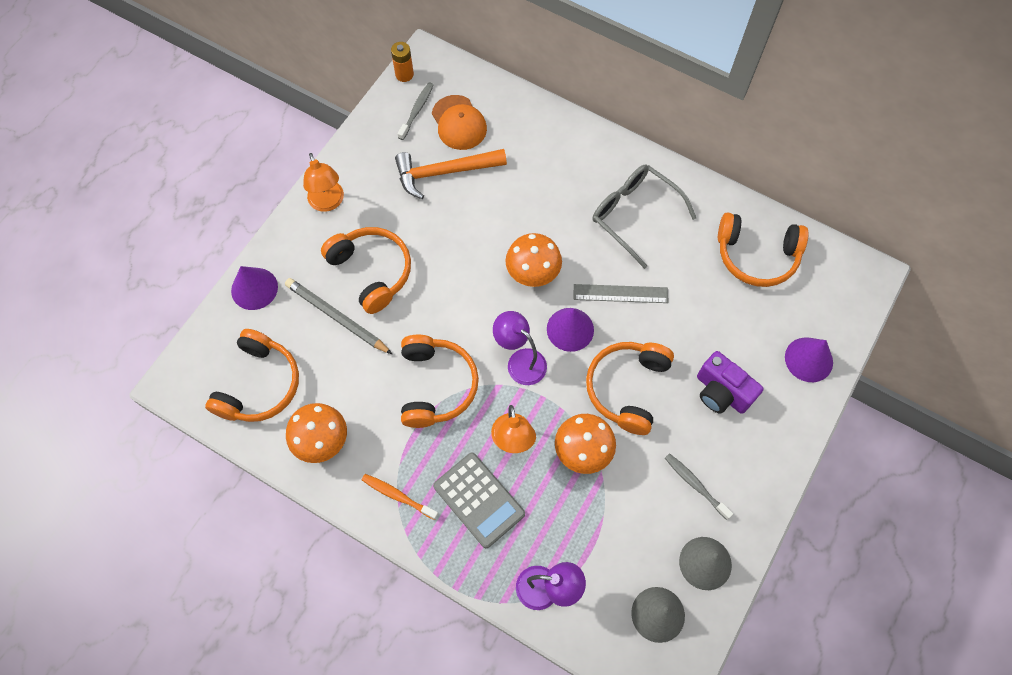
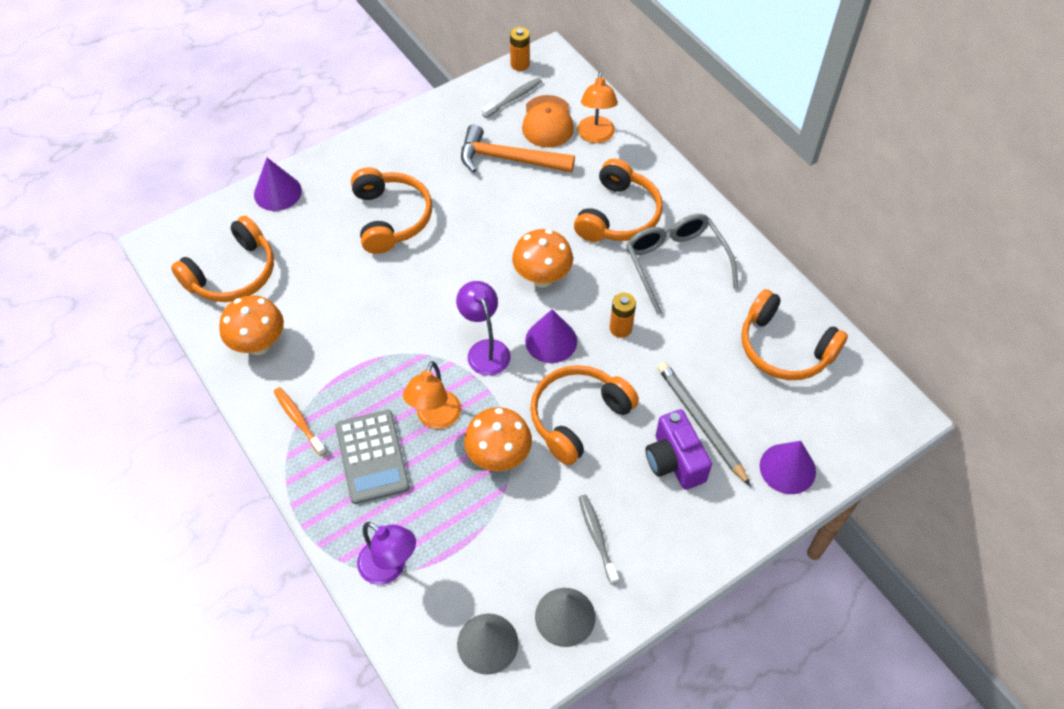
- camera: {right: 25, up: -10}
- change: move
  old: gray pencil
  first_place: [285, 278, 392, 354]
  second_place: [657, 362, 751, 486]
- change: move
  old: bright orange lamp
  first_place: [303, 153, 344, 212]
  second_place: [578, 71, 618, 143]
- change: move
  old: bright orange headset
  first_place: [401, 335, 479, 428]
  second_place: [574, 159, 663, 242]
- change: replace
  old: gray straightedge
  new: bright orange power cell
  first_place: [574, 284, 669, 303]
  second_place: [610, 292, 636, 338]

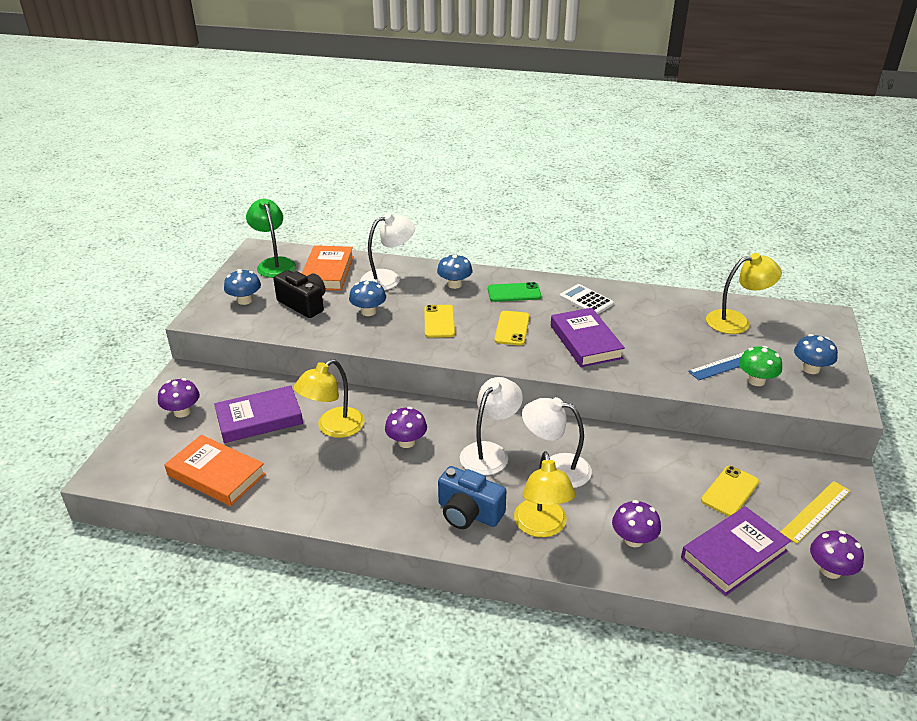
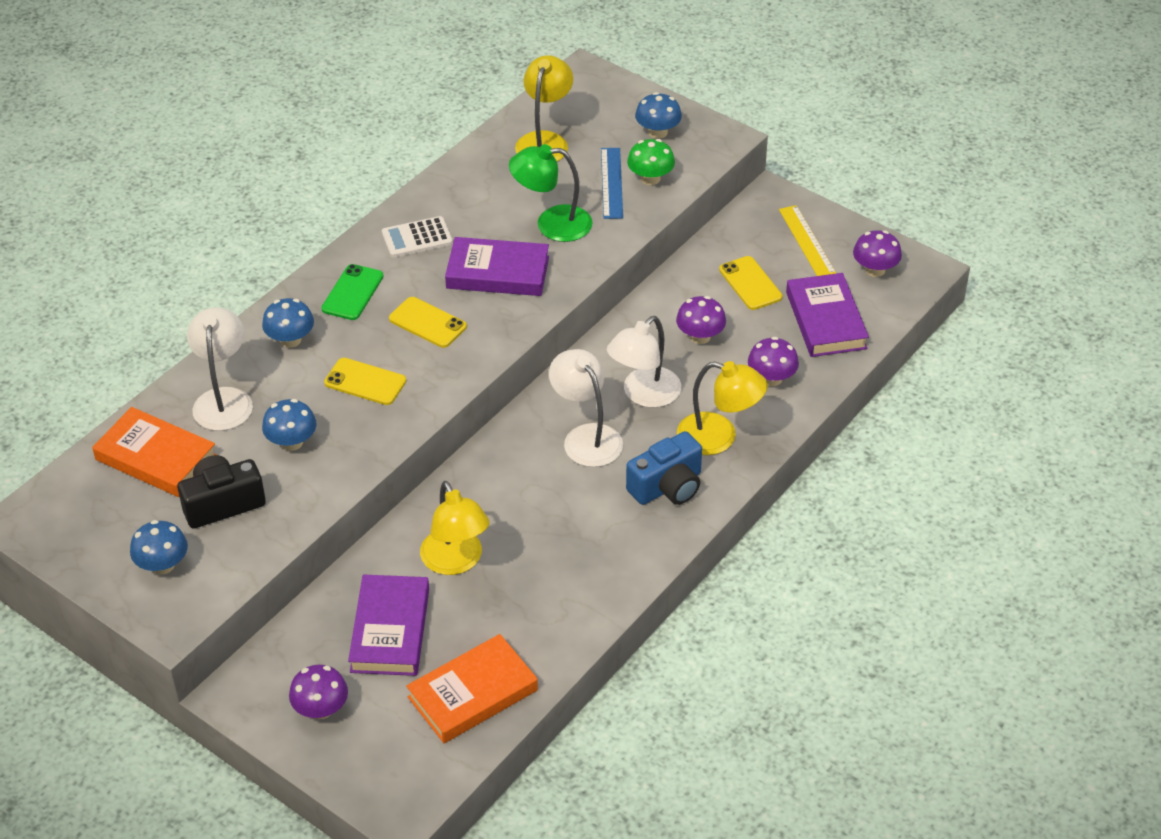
- camera: {right: -65, up: 10}
- change: move
  old: leaf-green lamp
  first_place: [246, 198, 296, 278]
  second_place: [509, 144, 593, 242]
- change: move
  old: royal purple fungus
  first_place: [385, 407, 427, 448]
  second_place: [676, 296, 726, 344]

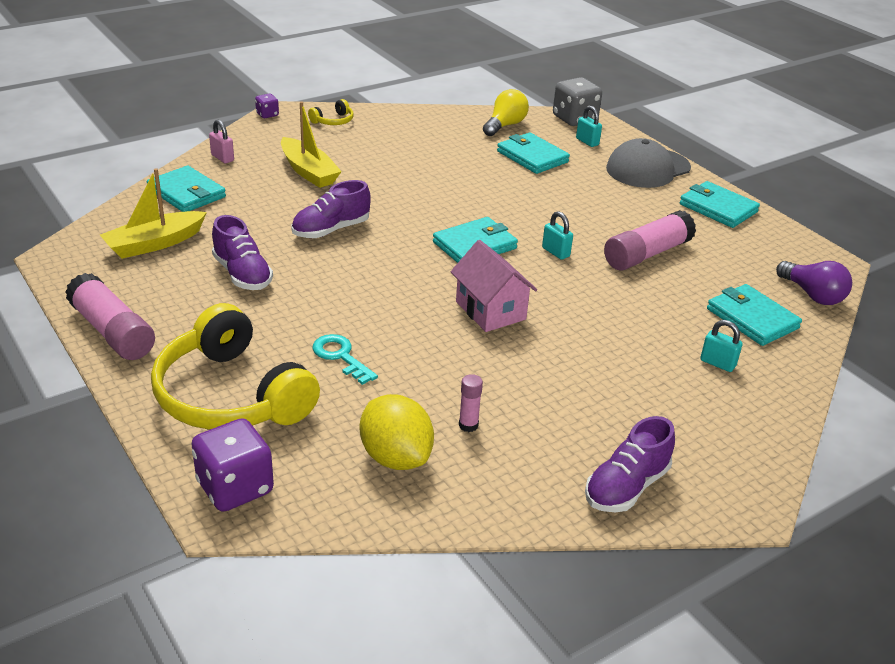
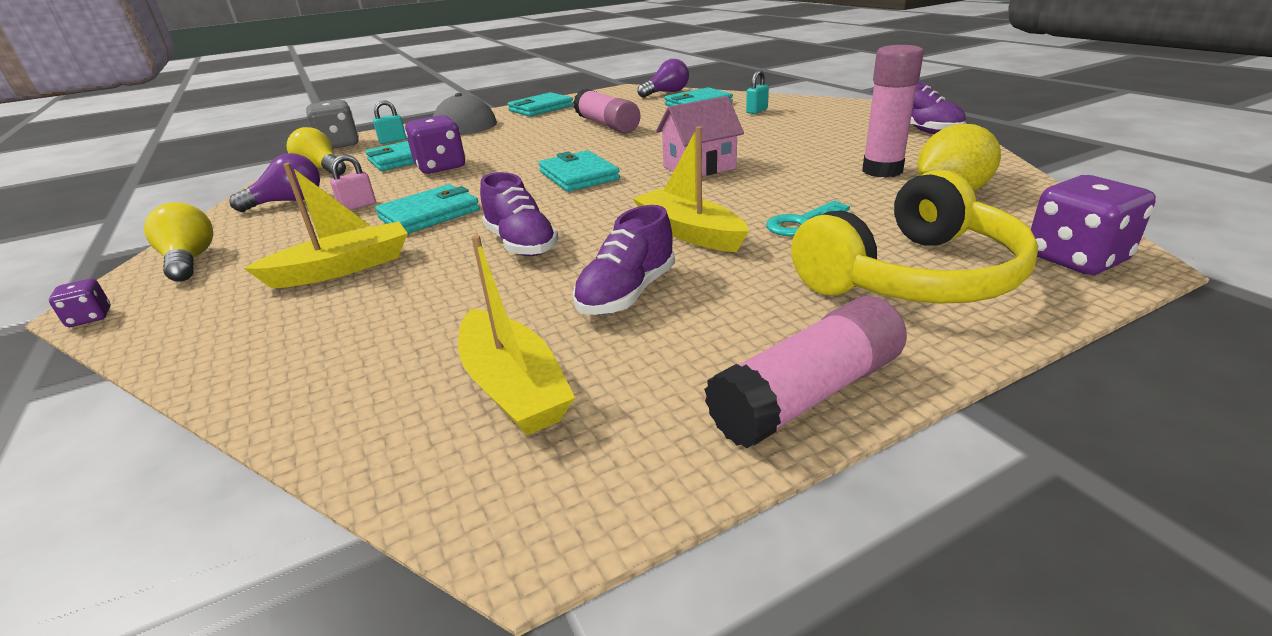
- camera: {right: -80, up: -5}
- change: move
  old: turquoise billfold
  first_place: [147, 166, 226, 212]
  second_place: [375, 184, 480, 234]
- change: move
  old: pink padlock
  first_place: [209, 120, 234, 163]
  second_place: [330, 155, 376, 210]
- change: rotate
  old: royal purple sneaker
  first_place: [212, 215, 273, 290]
  second_place: [573, 205, 675, 315]
  degrees: 150
- change: replace
  old: golden headset
  new: golden bulb
  first_place: [308, 99, 354, 125]
  second_place: [144, 202, 213, 282]
- change: resize
  old: pink glue
  first_place: [459, 374, 483, 432]
  second_place: [862, 45, 924, 178]
  factor: 2.12
- change: delete
  old: turquoise padlock
  first_place: [542, 211, 573, 260]
- change: insert
  new: royal purple bulb
  second_place: [229, 153, 320, 212]
- change: insert
  new: royal purple dice
  second_place: [405, 115, 465, 174]
- change: insert
  new: golden toy boat
  second_place: [633, 126, 749, 252]

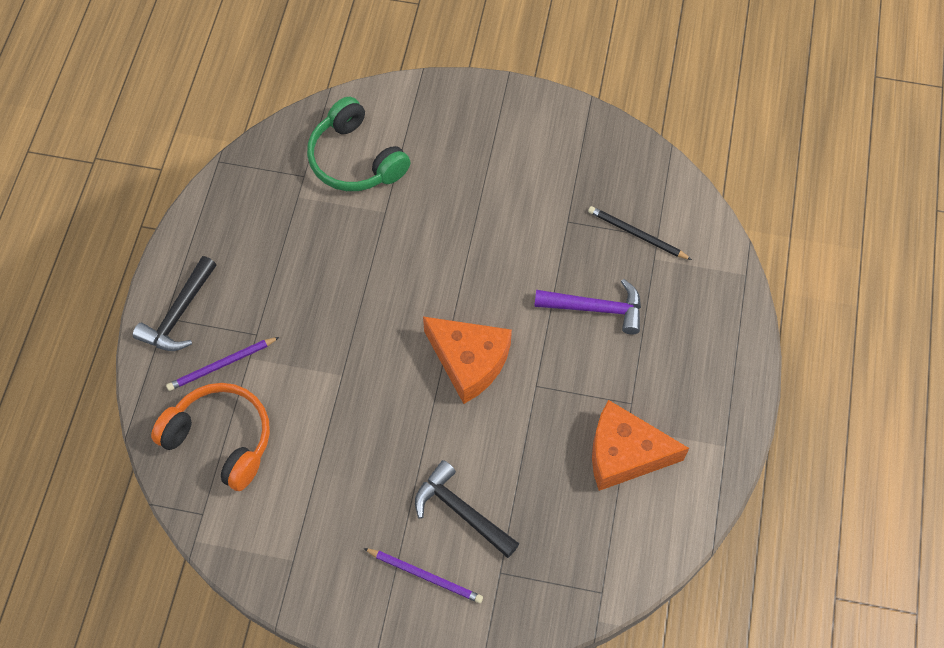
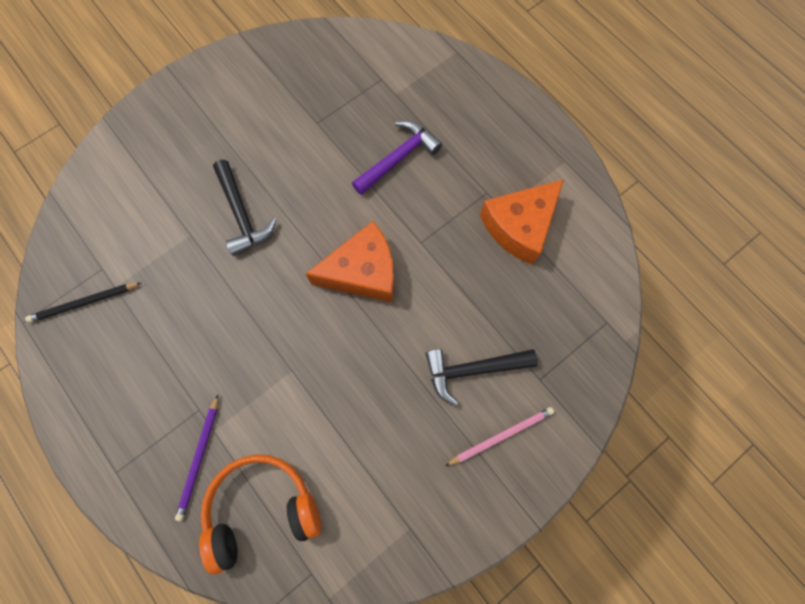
- camera: {right: -50, up: 10}
- change: move
  old: ebony hammer
  first_place: [133, 256, 217, 351]
  second_place: [213, 160, 276, 256]
- change: delete
  old: leaf-green headset
  first_place: [307, 97, 410, 191]
- change: recolor
  old: royal purple pencil
  new: pink pencil
  first_place: [364, 548, 483, 603]
  second_place: [445, 407, 554, 466]
- change: move
  old: ebony pencil
  first_place: [588, 206, 692, 260]
  second_place: [25, 283, 141, 323]

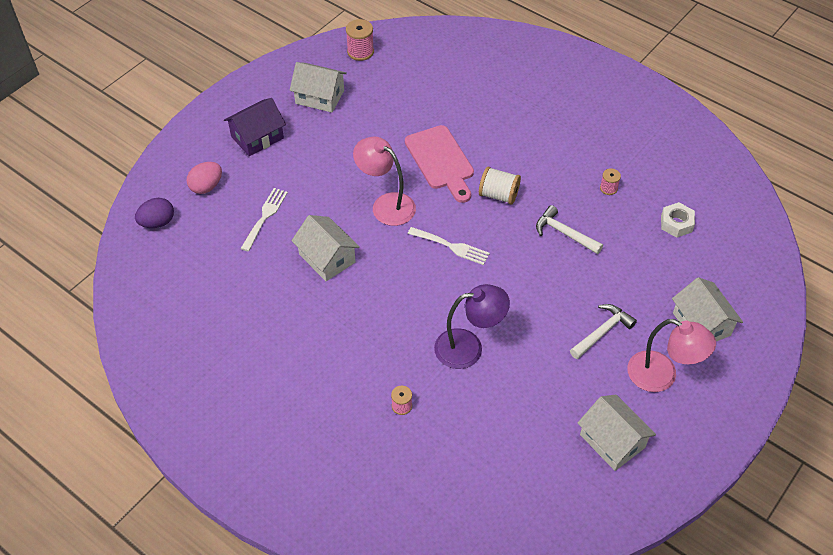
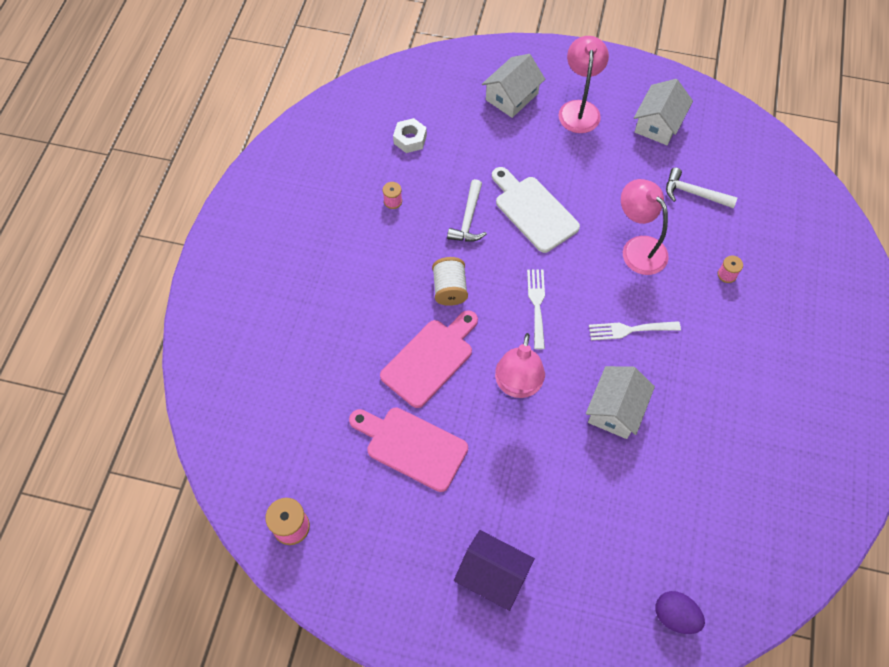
- camera: {right: -115, up: 10}
- change: delete
  old: pink egg shape
  first_place: [186, 162, 222, 194]
- change: move
  old: snow-white fork
  first_place: [240, 188, 288, 252]
  second_place: [589, 321, 681, 340]
- change: delete
  old: snow-white toy house
  first_place: [290, 62, 347, 112]
- change: recolor
  old: royal purple lamp
  new: pink lamp
  first_place: [434, 284, 510, 369]
  second_place: [621, 179, 669, 275]
- change: move
  old: snow-white hammer
  first_place: [570, 304, 637, 359]
  second_place: [666, 168, 738, 208]
- change: insert
  new: pink cutting board
  second_place: [349, 407, 468, 492]
- change: insert
  new: snow-white cutting board
  second_place: [492, 167, 580, 253]

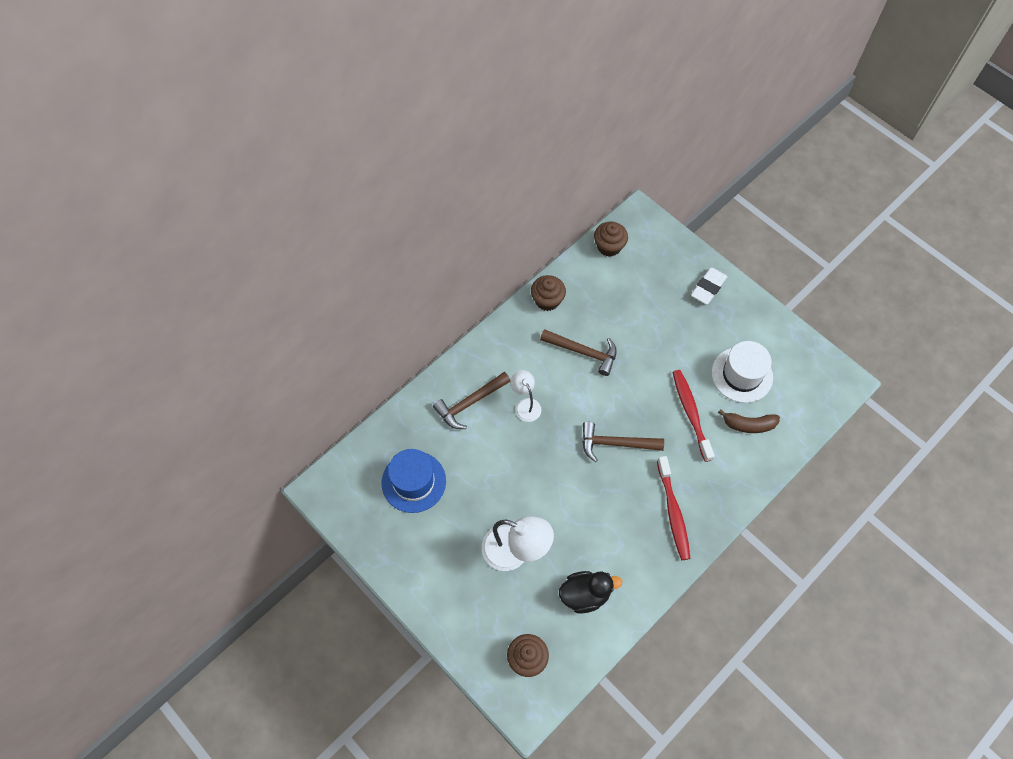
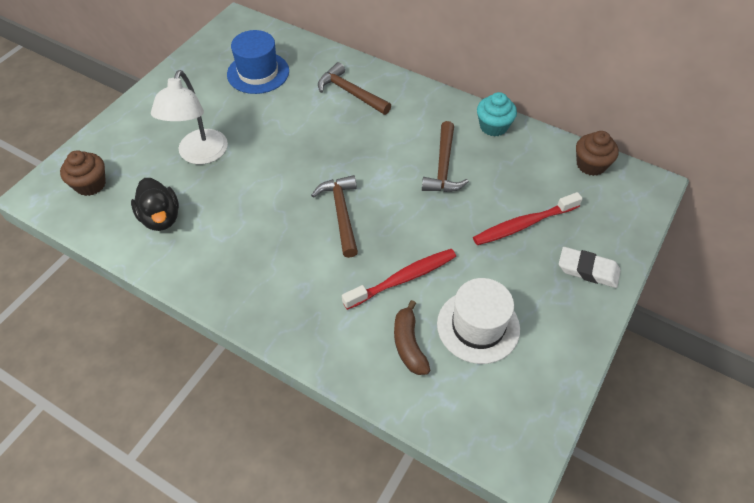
- camera: {right: 75, up: -10}
- change: delete
  old: snow-white lamp
  first_place: [510, 370, 541, 422]
- change: recolor
  old: dark brown muffin
  new: turquoise muffin
  first_place: [531, 275, 566, 311]
  second_place: [477, 92, 517, 137]
- change: move
  old: crimson toothbrush
  first_place: [657, 456, 690, 560]
  second_place: [473, 192, 583, 245]

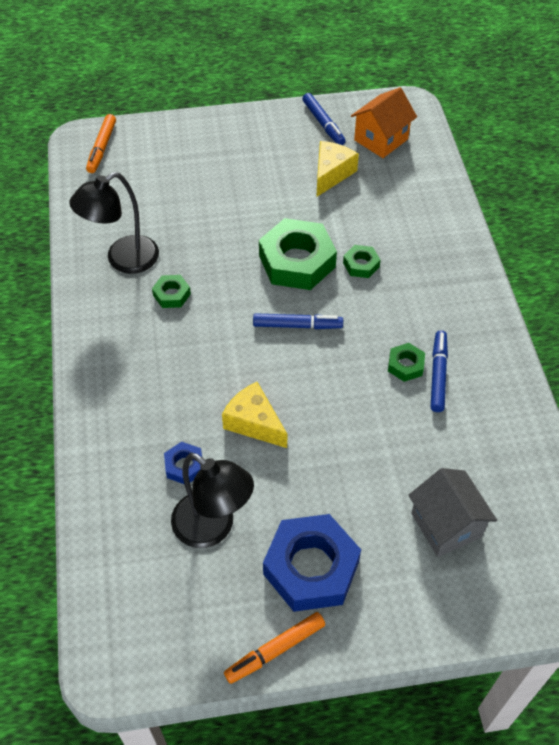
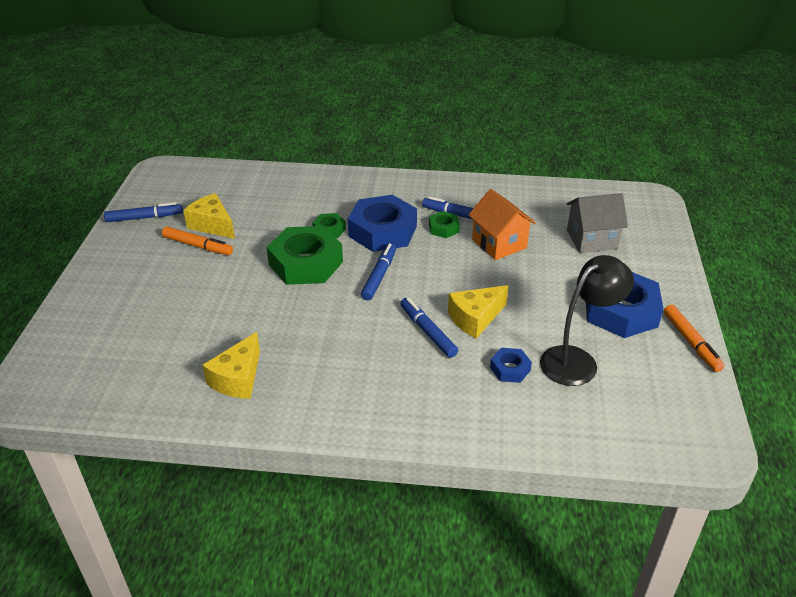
- camera: {right: -75, up: -15}
- change: replace
  old: ebony lamp
  new: golden cheese
  first_place: [69, 172, 159, 274]
  second_place: [202, 332, 260, 399]
- change: move
  old: bright orange marker
  first_place: [86, 114, 116, 173]
  second_place: [162, 227, 233, 255]
- change: delete
  old: leaf-green hex nut
  first_place: [152, 275, 191, 308]
- change: move
  old: bright orange toy house
  first_place: [351, 87, 417, 158]
  second_place: [468, 189, 536, 260]
- change: insert
  new: blue hex nut
  second_place: [348, 195, 417, 252]
- change: insert
  new: blue marker
  second_place: [400, 298, 458, 358]

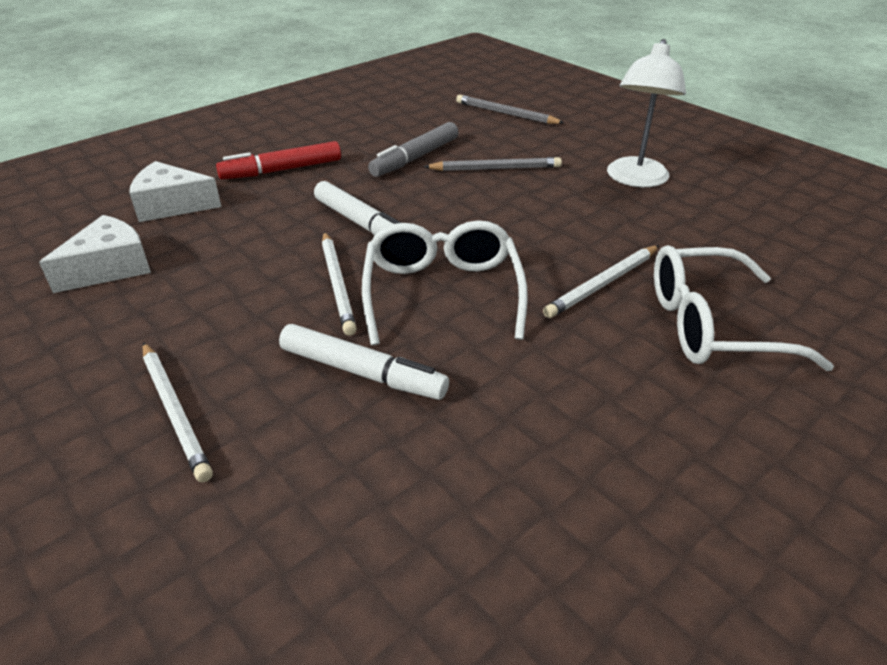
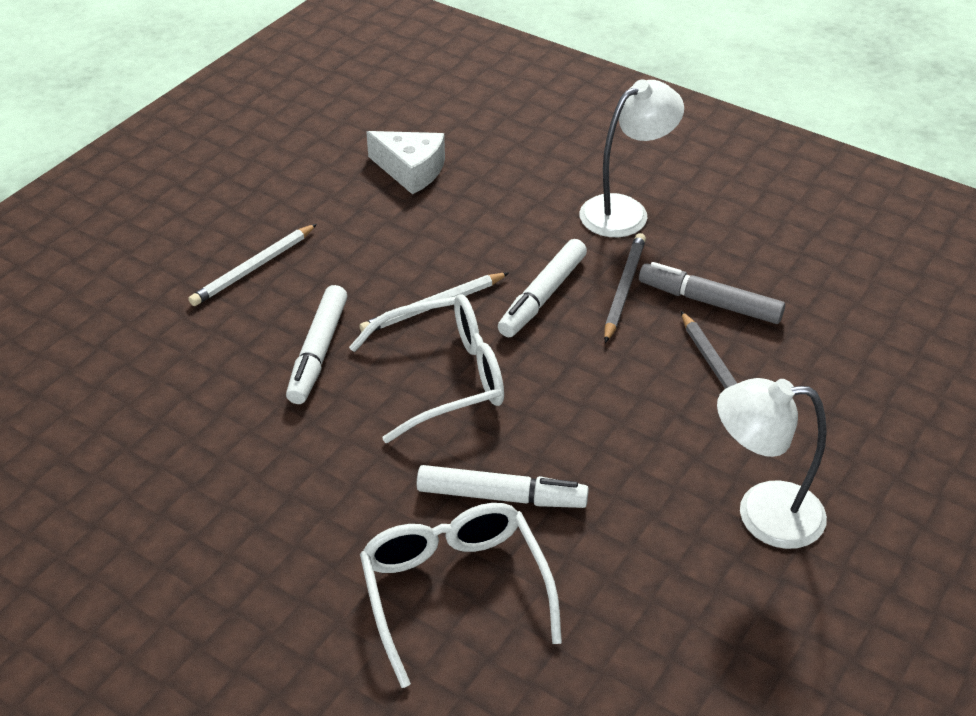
- camera: {right: 75, up: 5}
- change: delete
  old: snow-white cheese
  first_place: [129, 161, 221, 222]
- change: replace
  old: crimson marker
  new: snow-white lamp
  first_place: [216, 141, 341, 180]
  second_place: [579, 79, 684, 237]
- change: move
  old: gray pencil
  first_place: [456, 95, 564, 124]
  second_place: [604, 233, 646, 343]
- change: replace
  old: snow-white pencil
  new: snow-white marker
  first_place: [543, 245, 659, 318]
  second_place: [417, 465, 589, 508]

